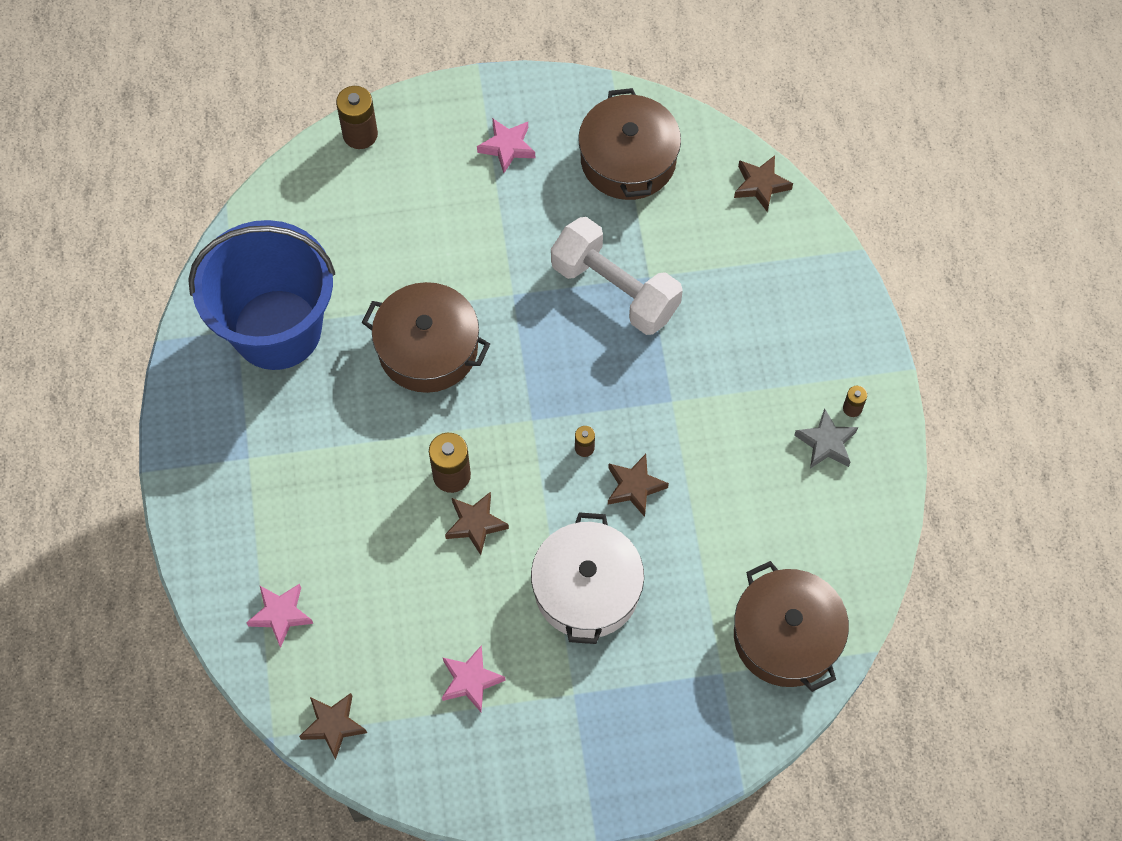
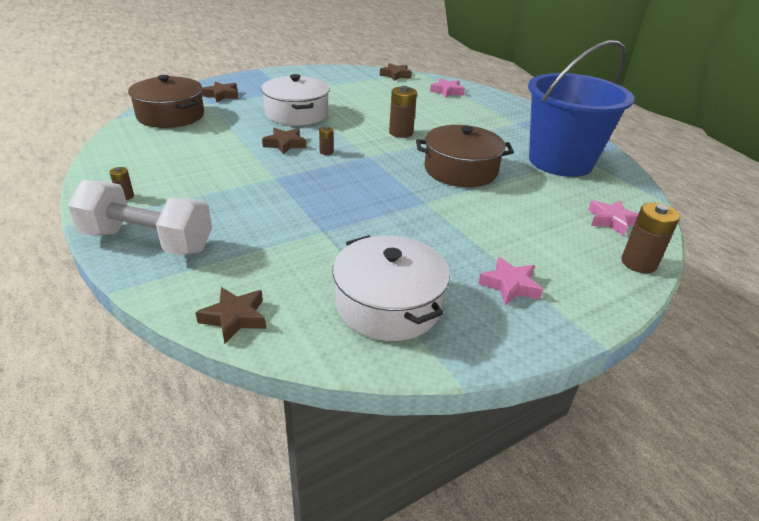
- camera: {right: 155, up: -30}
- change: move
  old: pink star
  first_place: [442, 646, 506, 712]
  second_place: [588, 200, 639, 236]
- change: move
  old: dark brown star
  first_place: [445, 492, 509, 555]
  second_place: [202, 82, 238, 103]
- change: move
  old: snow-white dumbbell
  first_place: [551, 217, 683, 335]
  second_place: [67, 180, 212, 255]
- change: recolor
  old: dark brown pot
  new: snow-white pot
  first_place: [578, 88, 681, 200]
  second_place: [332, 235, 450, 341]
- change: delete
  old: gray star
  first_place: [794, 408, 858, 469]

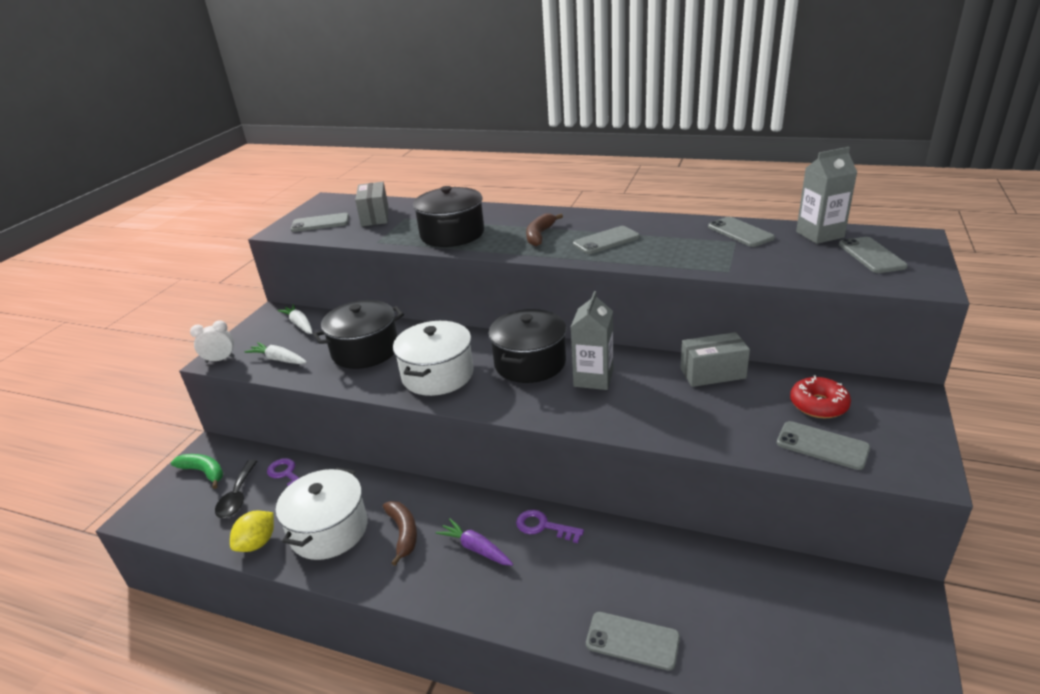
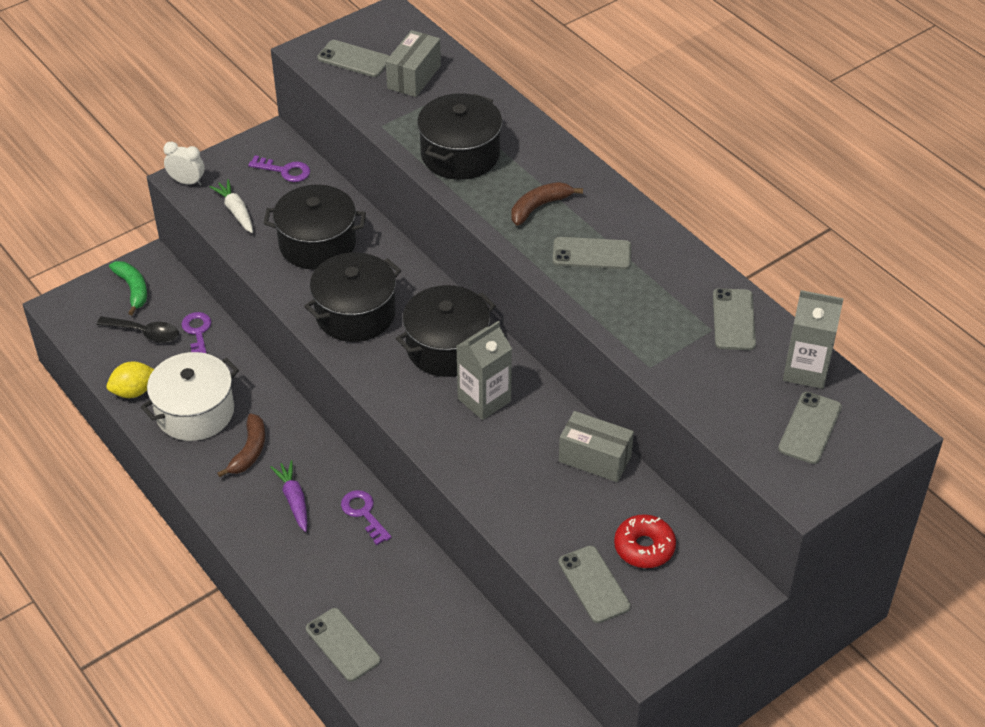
- camera: {right: 30, up: 15}
- change: rotate
  old: ebony spoon
  first_place: [215, 460, 257, 518]
  second_place: [97, 316, 179, 343]
  degrees: -105
- change: replace
  old: snow-white toy carrot
  new: royal purple door key
  first_place: [278, 304, 313, 334]
  second_place: [248, 155, 310, 182]
- change: recolor
  old: snow-white pot
  new: ebony pot
  first_place: [393, 321, 474, 396]
  second_place: [304, 252, 401, 342]

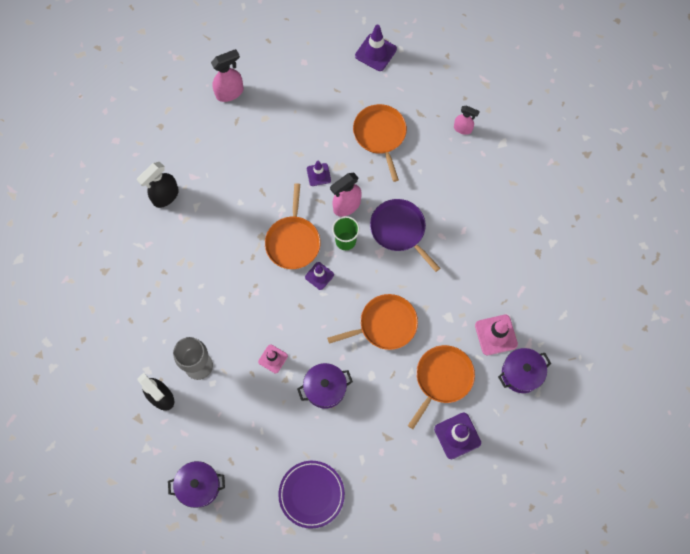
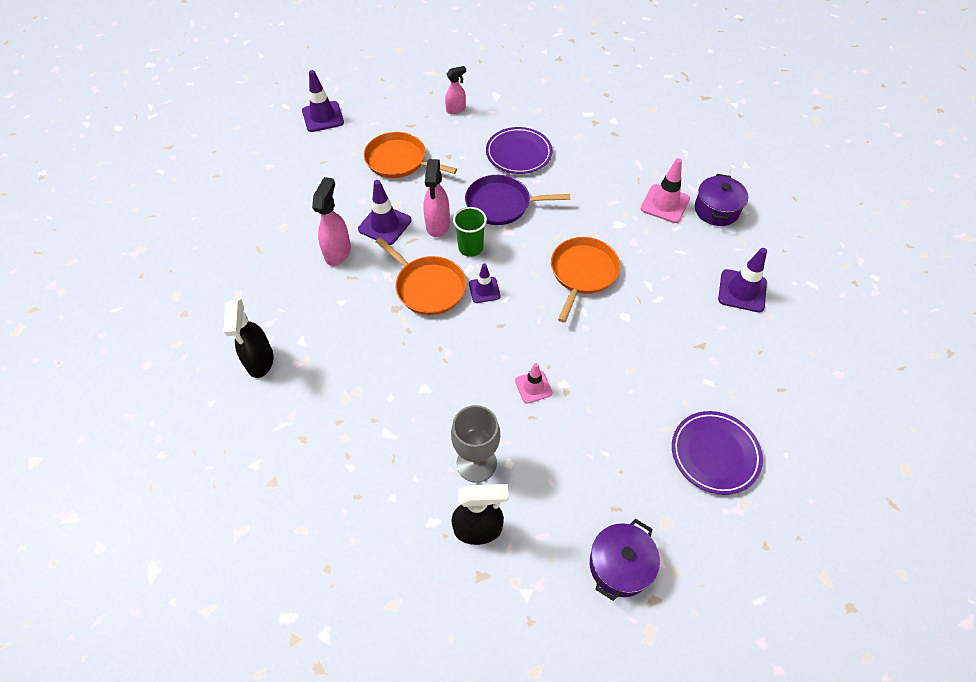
- camera: {right: -50, up: -15}
- change: move
  old: pink spray bottle
  first_place: [211, 49, 243, 102]
  second_place: [312, 177, 351, 266]
- change: delete
  old: royal purple pot
  first_place: [297, 363, 353, 409]
- change: resize
  old: royal purple safety cone
  first_place: [307, 161, 331, 186]
  second_place: [358, 180, 411, 245]
  factor: 1.58
- change: delete
  old: bright orange frying pan
  first_place: [408, 345, 475, 429]
- change: insert
  new: royal purple flat dish
  second_place: [486, 127, 552, 174]

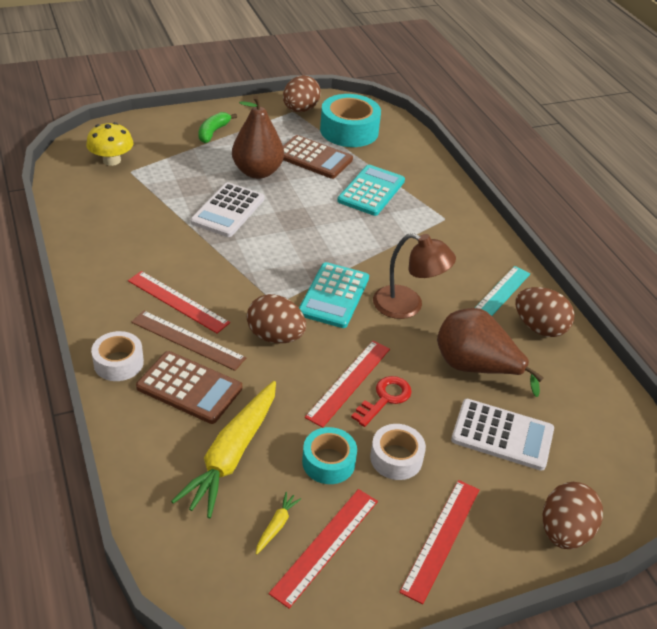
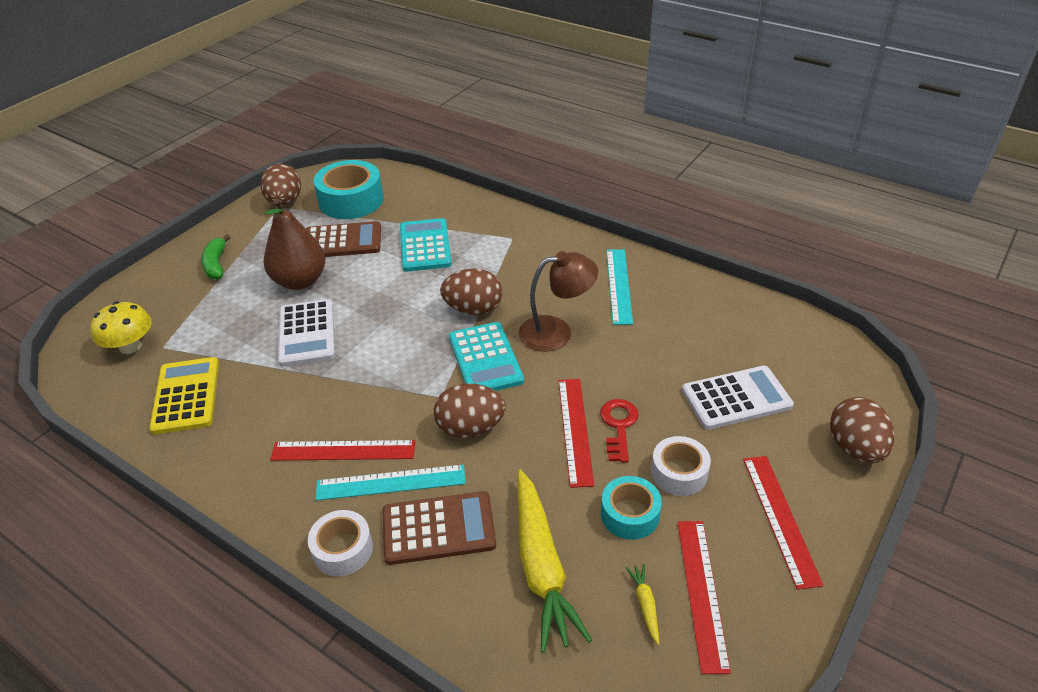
- camera: {right: -30, up: 0}
- change: recolor
  old: dark brown straightedge
  new: turquoise straightedge
  first_place: [131, 311, 246, 371]
  second_place: [316, 464, 466, 501]
- change: delete
  old: dark brown toy pear
  first_place: [437, 308, 544, 397]
- change: move
  old: dark brown egg shape
  first_place: [516, 287, 575, 337]
  second_place: [440, 268, 503, 315]
- change: insert
  new: golden pocket calculator
  second_place: [149, 357, 219, 435]

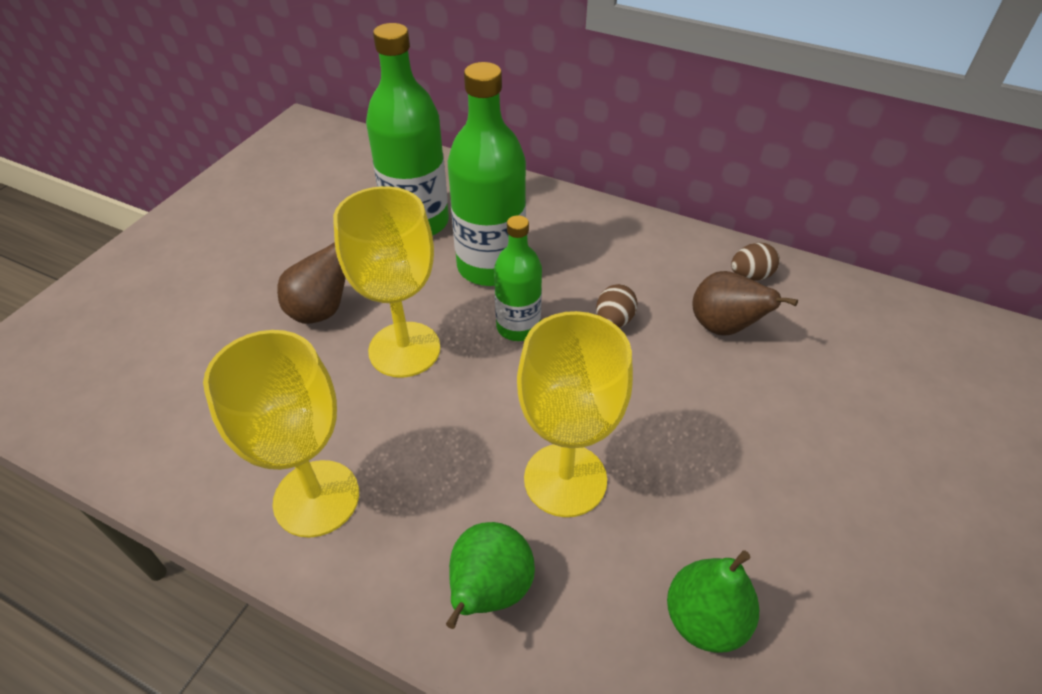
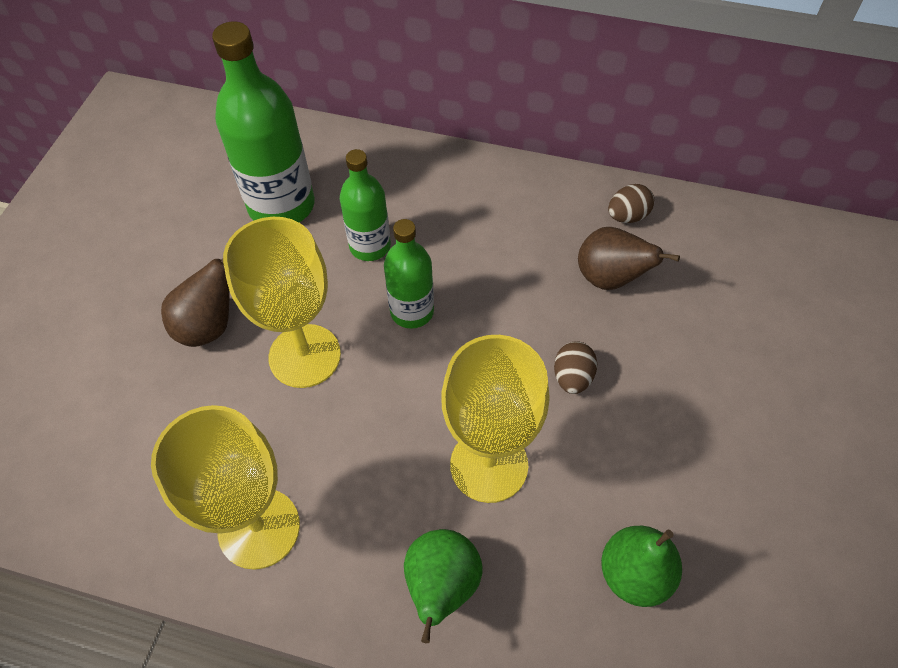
- camera: {right: -10, up: 10}
- change: resize
  old: leaf-green bottle
  first_place: [448, 62, 526, 286]
  second_place: [340, 149, 391, 261]
  factor: 0.6
- change: move
  old: dark brown egg shape
  first_place: [596, 284, 637, 328]
  second_place: [554, 341, 597, 394]

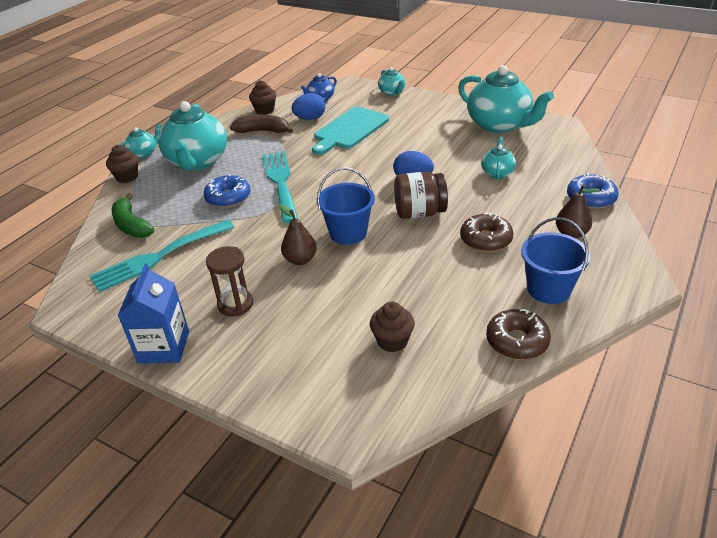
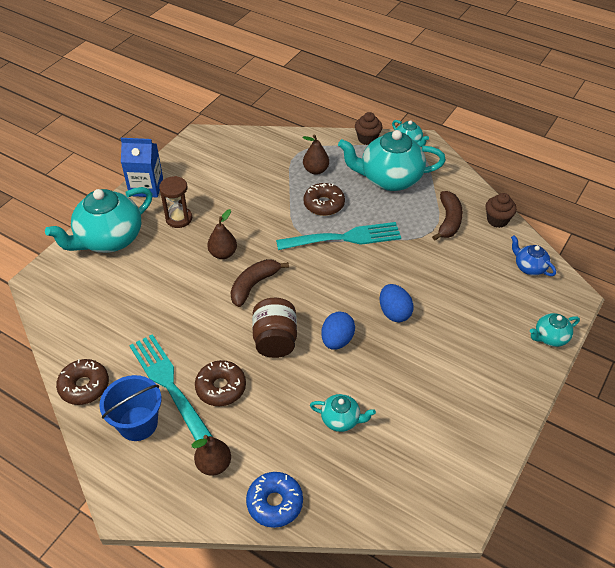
- camera: {right: 90, up: 10}
- change: move
  old: turquoise fork
  first_place: [90, 220, 235, 292]
  second_place: [129, 334, 213, 441]
- change: delete
  old: leaf-green toy banana
  first_place: [112, 193, 154, 238]
- change: recolor
  old: blue donut
  new: dark brown donut
  first_place: [204, 174, 250, 208]
  second_place: [303, 183, 345, 216]
- change: move
  old: blue egg shape
  first_place: [291, 93, 326, 120]
  second_place: [380, 284, 414, 322]
- change: delete
  old: turquoise cutting board
  first_place: [312, 107, 389, 155]
- change: replace
  old: blue bucket
  new: dark brown toy banana
  first_place: [317, 167, 375, 245]
  second_place: [230, 259, 289, 307]
- change: delete
  old: dark brown muffin
  first_place: [370, 302, 415, 352]
- change: move
  old: turquoise china teapot
  first_place: [458, 65, 554, 133]
  second_place: [45, 187, 152, 253]
- change: insert
  new: dark brown toy pear
  second_place: [303, 134, 329, 175]

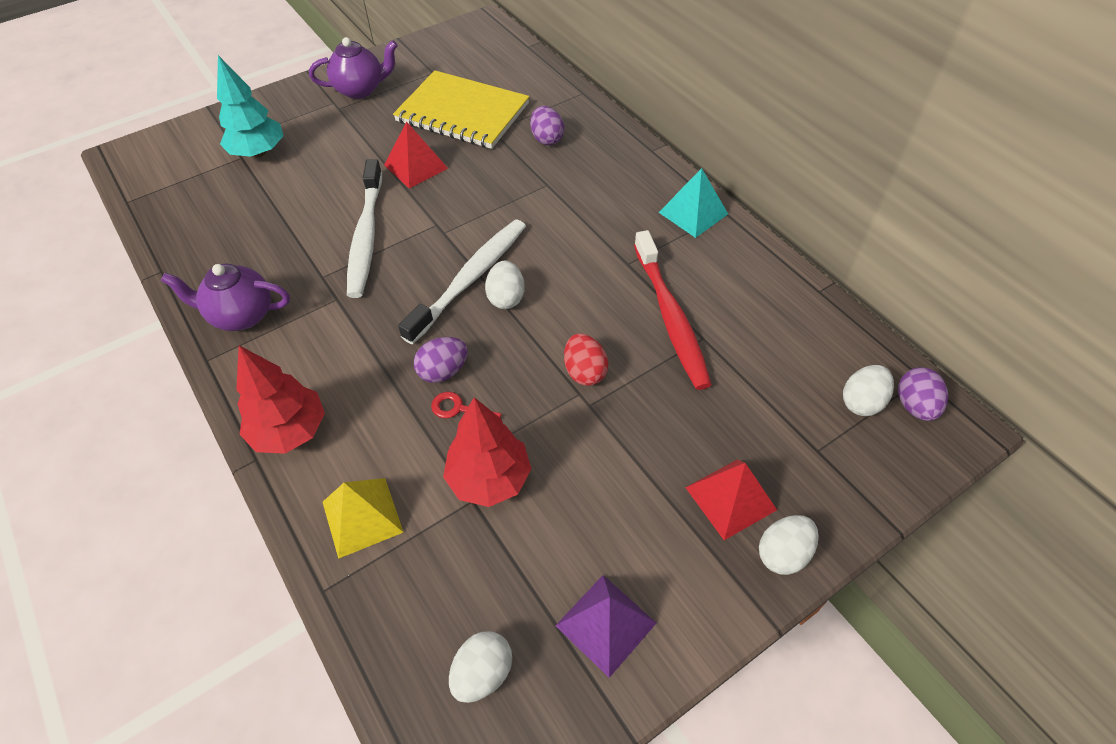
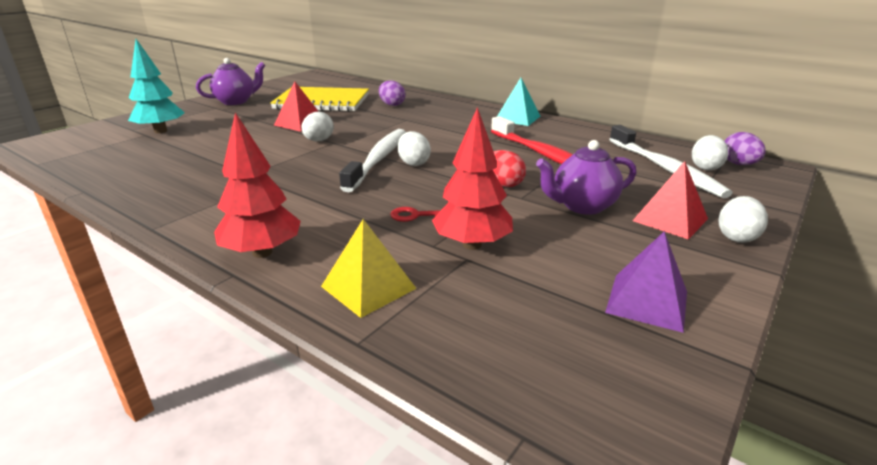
- camera: {right: -20, up: -25}
- change: move
  old: royal purple china teapot
  first_place: [161, 263, 290, 331]
  second_place: [536, 140, 636, 215]
- change: move
  old: snow-white toothbrush
  first_place: [347, 159, 382, 298]
  second_place: [609, 125, 733, 198]
- change: delete
  old: royal purple egg shape
  first_place: [414, 337, 468, 383]
- change: move
  old: snow-white egg shape
  first_place: [449, 631, 512, 703]
  second_place: [301, 112, 334, 141]

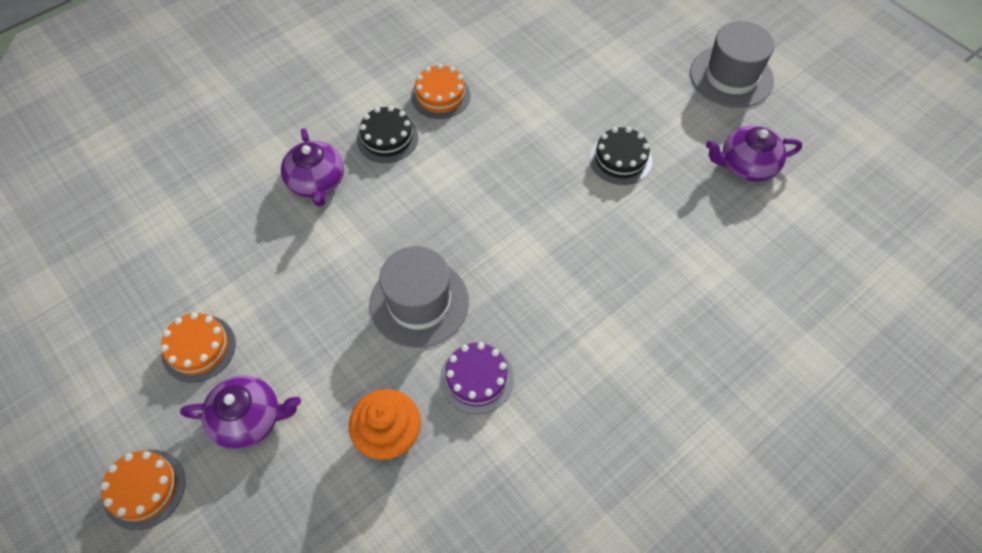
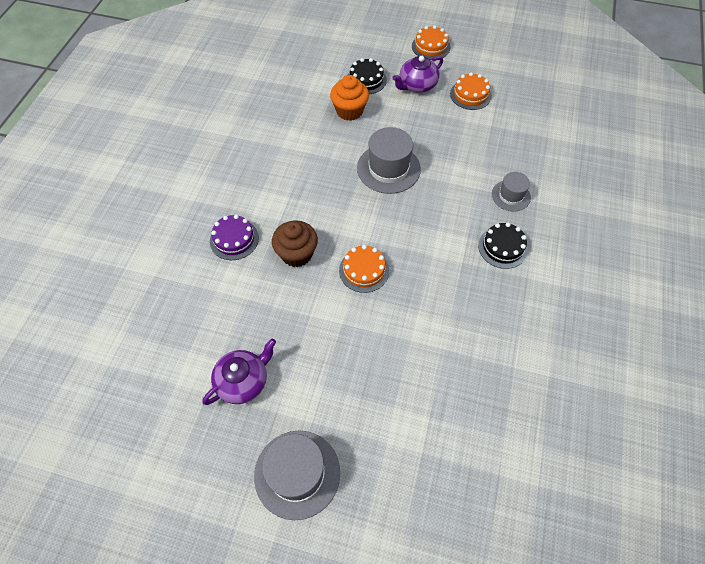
- camera: {right: 145, up: 0}
- change: replace
  old: royal purple china teapot
  new: gray tall hat
  first_place: [281, 128, 344, 207]
  second_place: [492, 172, 531, 212]
- change: move
  old: bright orange layer cake
  first_place: [411, 64, 470, 119]
  second_place: [339, 245, 389, 293]
- change: move
  old: royal purple layer cake
  first_place: [440, 342, 514, 414]
  second_place: [210, 214, 259, 260]
- change: move
  old: ebony layer cake
  first_place: [589, 127, 652, 185]
  second_place: [348, 58, 387, 94]
- change: insert
  new: dark brown muffin
  second_place: [272, 220, 318, 267]

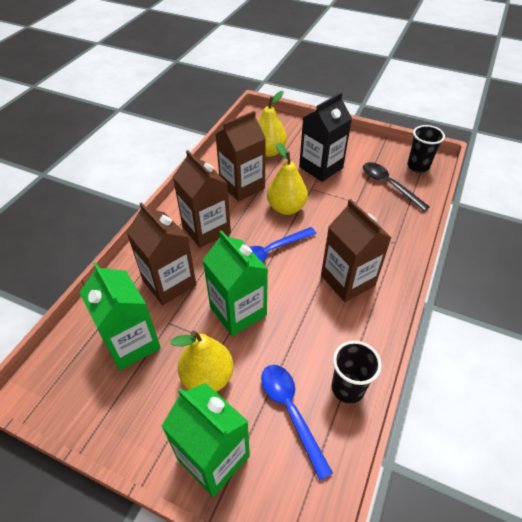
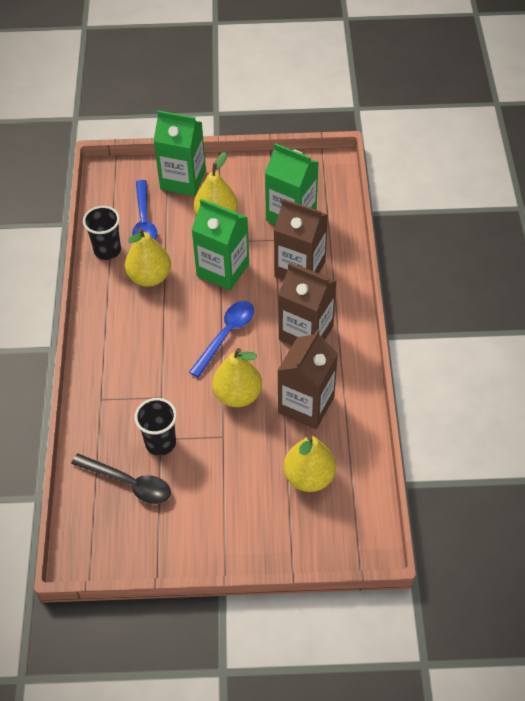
- camera: {right: 155, up: 5}
- change: rotate
  old: blue spoon
  first_place: [261, 365, 333, 481]
  second_place: [132, 180, 157, 241]
  degrees: 45
- change: delete
  old: ebony milk carton
  first_place: [299, 93, 352, 182]
- change: delete
  old: dark brown milk carton
  first_place: [321, 199, 392, 302]
- change: move
  old: ebony beaker
  first_place: [407, 125, 445, 173]
  second_place: [134, 398, 177, 456]
- change: insert
  new: golden toy pear
  second_place: [125, 228, 171, 287]

